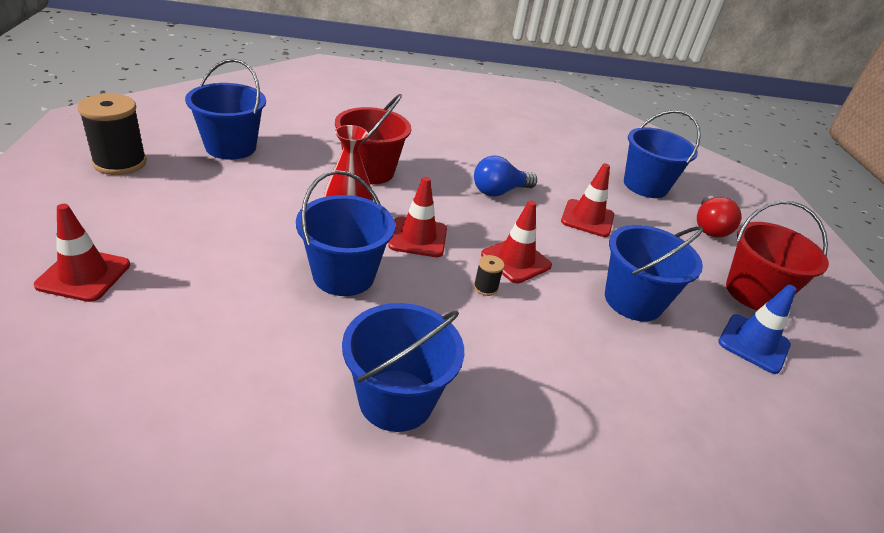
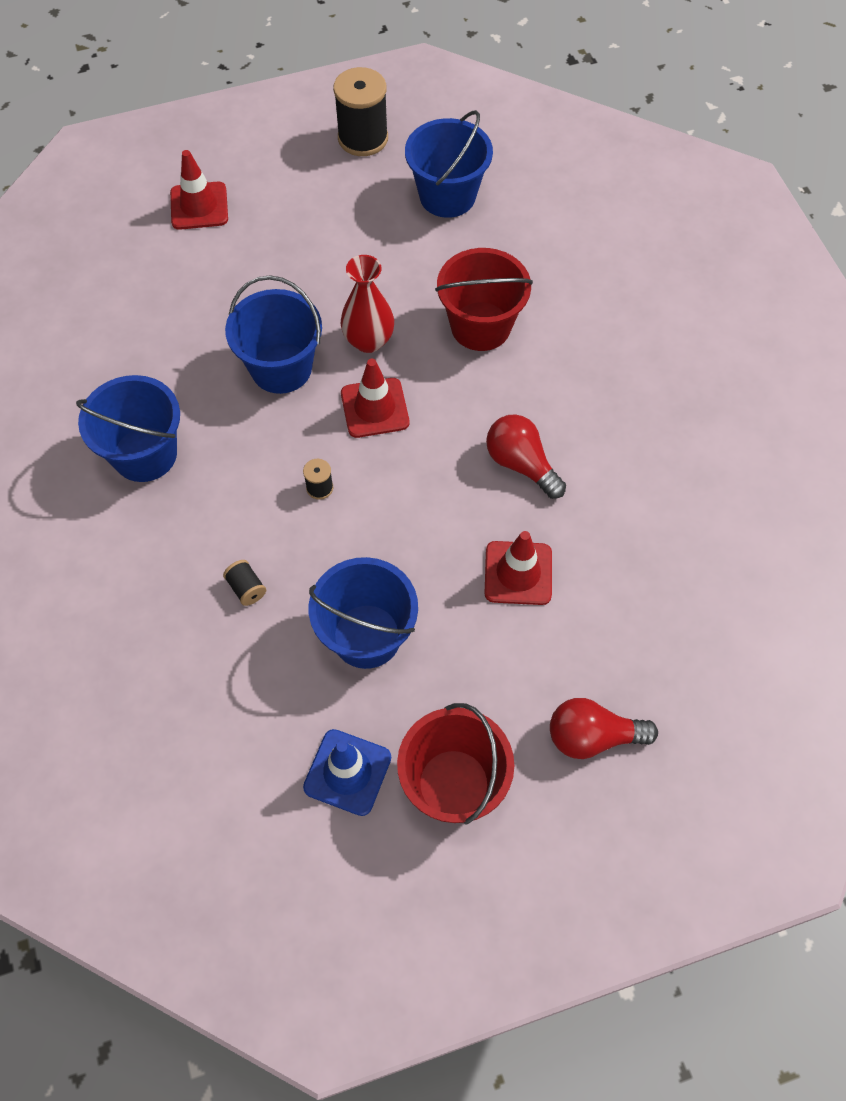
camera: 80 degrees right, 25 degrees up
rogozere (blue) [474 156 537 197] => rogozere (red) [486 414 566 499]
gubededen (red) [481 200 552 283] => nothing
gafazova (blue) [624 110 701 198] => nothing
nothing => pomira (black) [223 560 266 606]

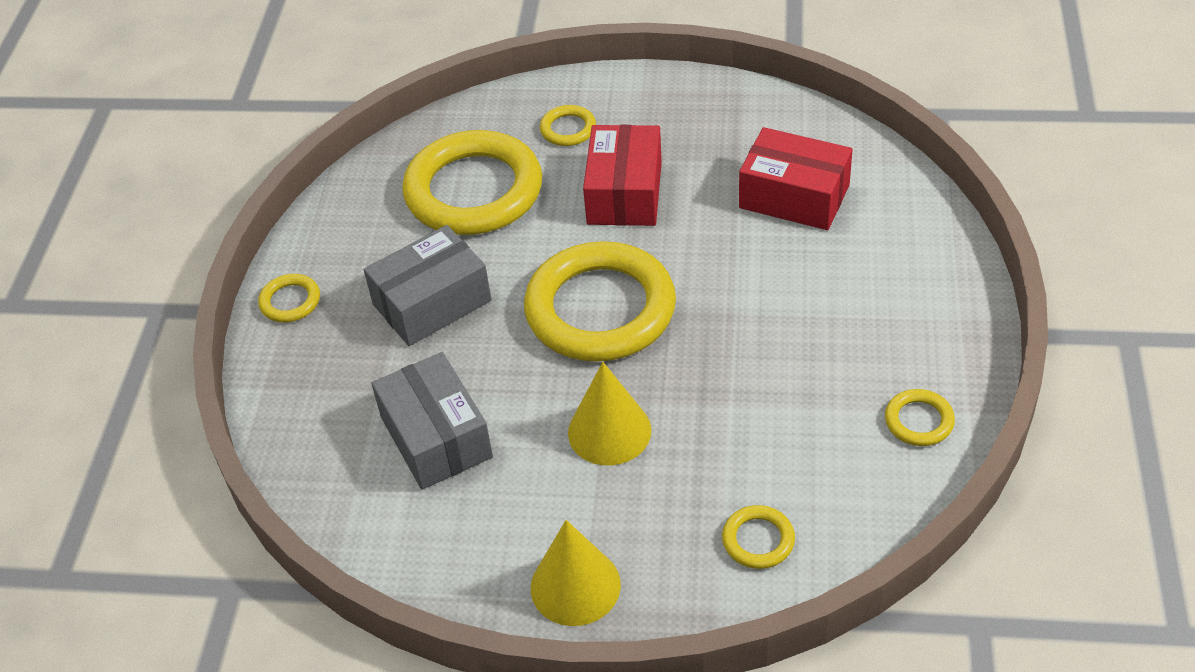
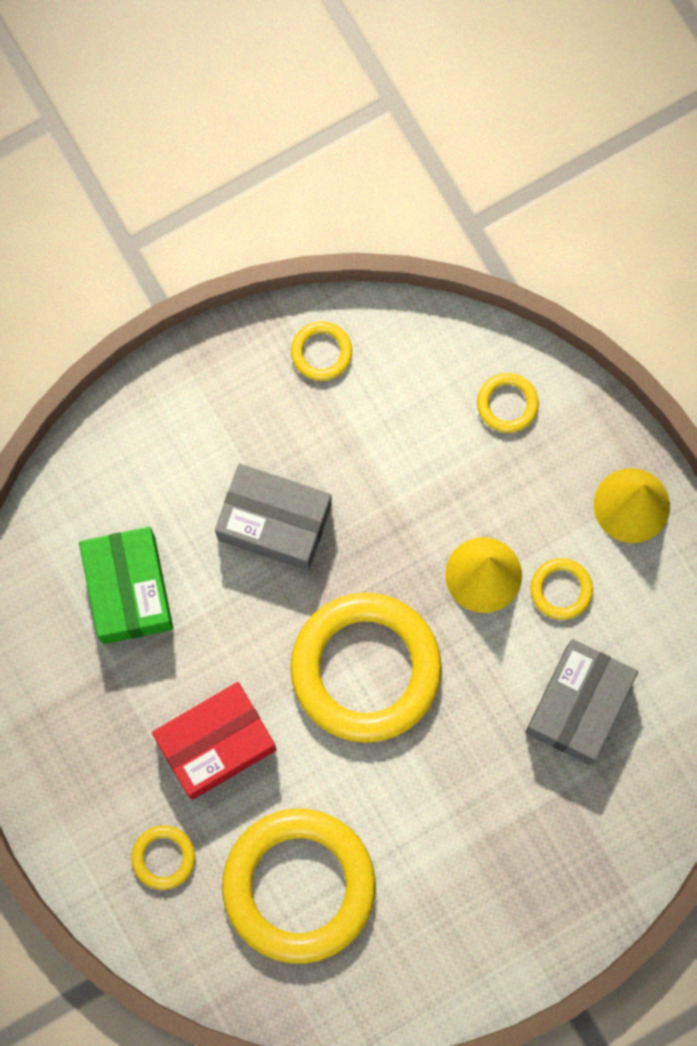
camera: 130 degrees left, 30 degrees up
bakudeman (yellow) [258 274 320 322] => bakudeman (yellow) [530 558 593 620], move
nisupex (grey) [364 225 492 346] => nisupex (grey) [215 464 332 571], move
nisupex (red) [739 127 853 230] => nisupex (green) [79 527 173 644]

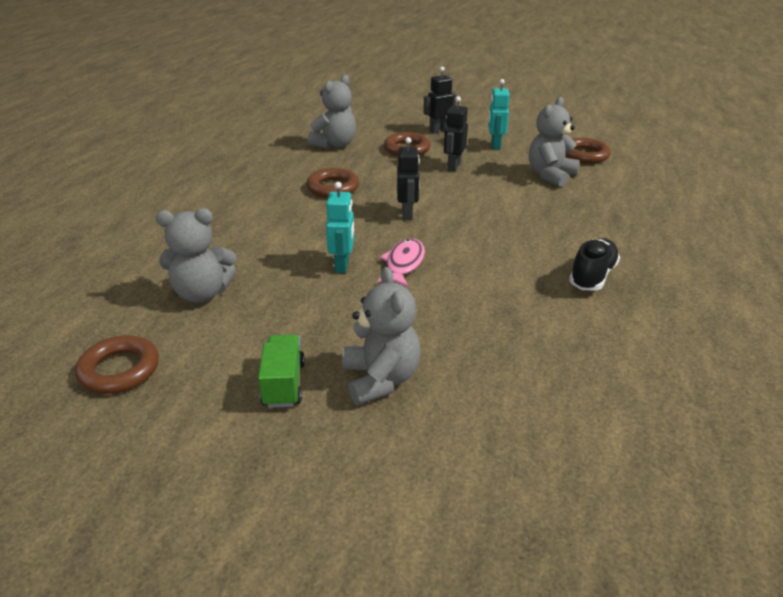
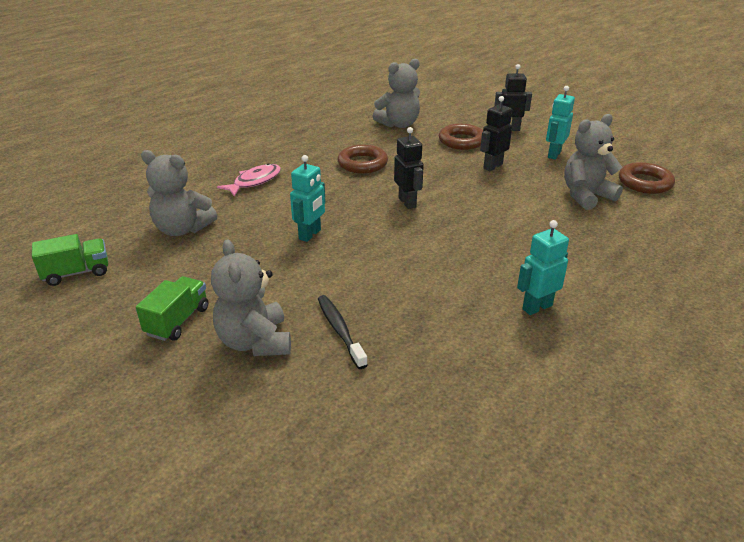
camera: 25 degrees right, 0 degrees up
bakudeman (brown) [75 335 159 394] => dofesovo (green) [32 234 108 286]
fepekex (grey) [343 267 421 405] => fepekex (grey) [211 239 291 356], 150 degrees clockwise
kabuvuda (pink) [377 239 425 287] => kabuvuda (pink) [217 163 281 197], move
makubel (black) [397 137 420 220] => makubel (black) [394 127 424 209], 45 degrees counterclockwise
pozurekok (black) [569 238 620 291] => makubel (turquoise) [517 220 569 315]
nothing => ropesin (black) [318 295 368 369]

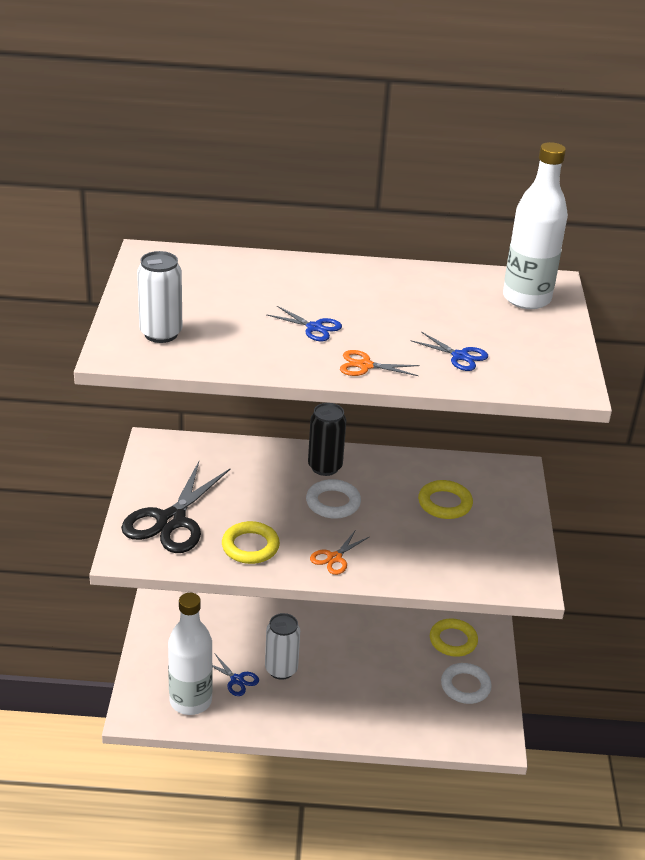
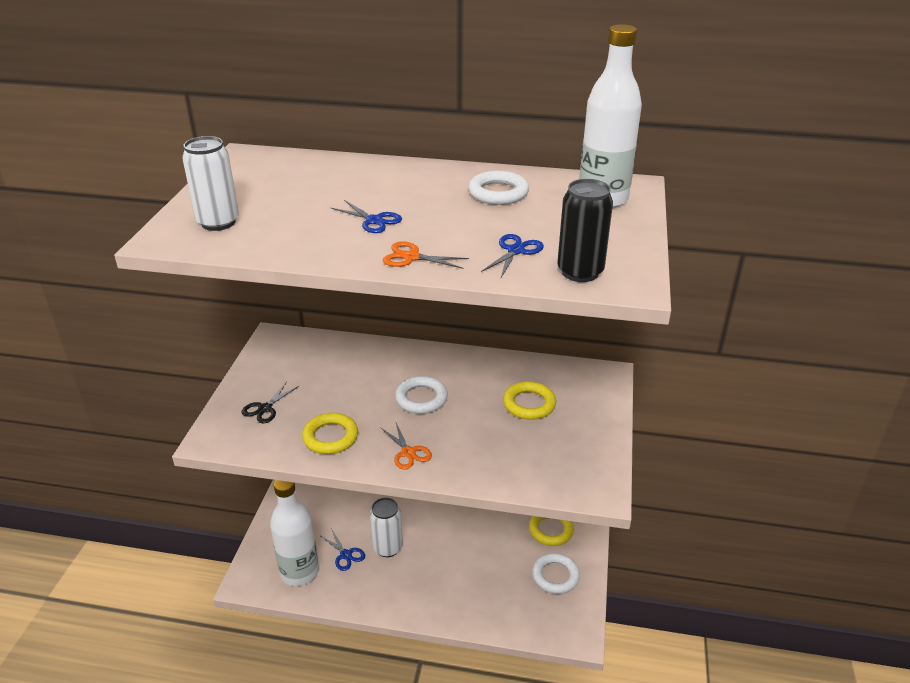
camera: 10 degrees right, 0 degrees up
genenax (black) [121 462 230 553] => genenax (black) [241 383 299 423], x0.48
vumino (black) [308 403 346 476] => vumino (black) [557 179 613 282], move
genenax (orange) [310 531 369 575] => genenax (orange) [380 423 432 470], 75 degrees counterclockwise
genenax (blue) [411 332 488 371] => genenax (blue) [481 234 544 278], 105 degrees counterclockwise
nothing => bakudeman (white) [468 171 529 205]

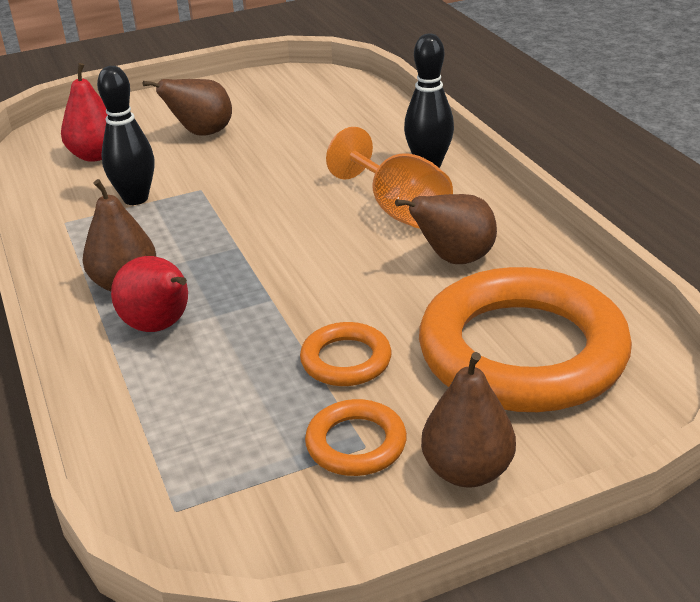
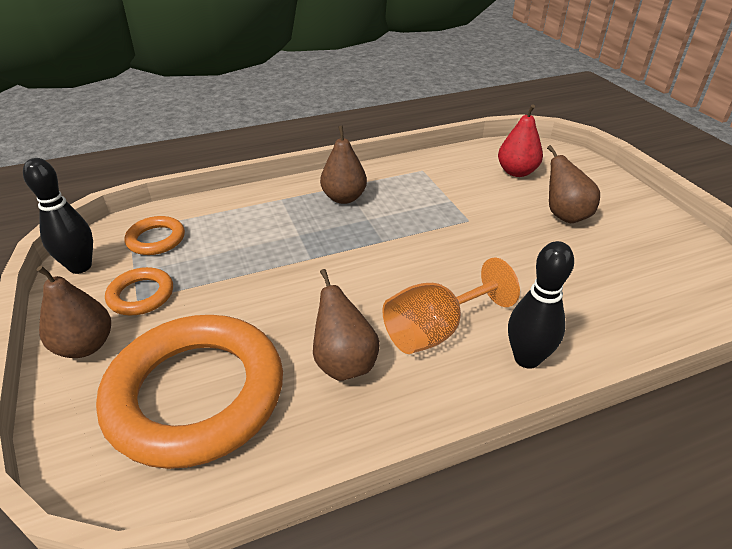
camera: 90 degrees right, 5 degrees up
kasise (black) [97 66 154 205] => kasise (black) [23 158 93 274], move
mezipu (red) [111 256 188 332] => nothing
bakudeman (orange) [300 322 392 386] => bakudeman (orange) [125 216 185 255], move

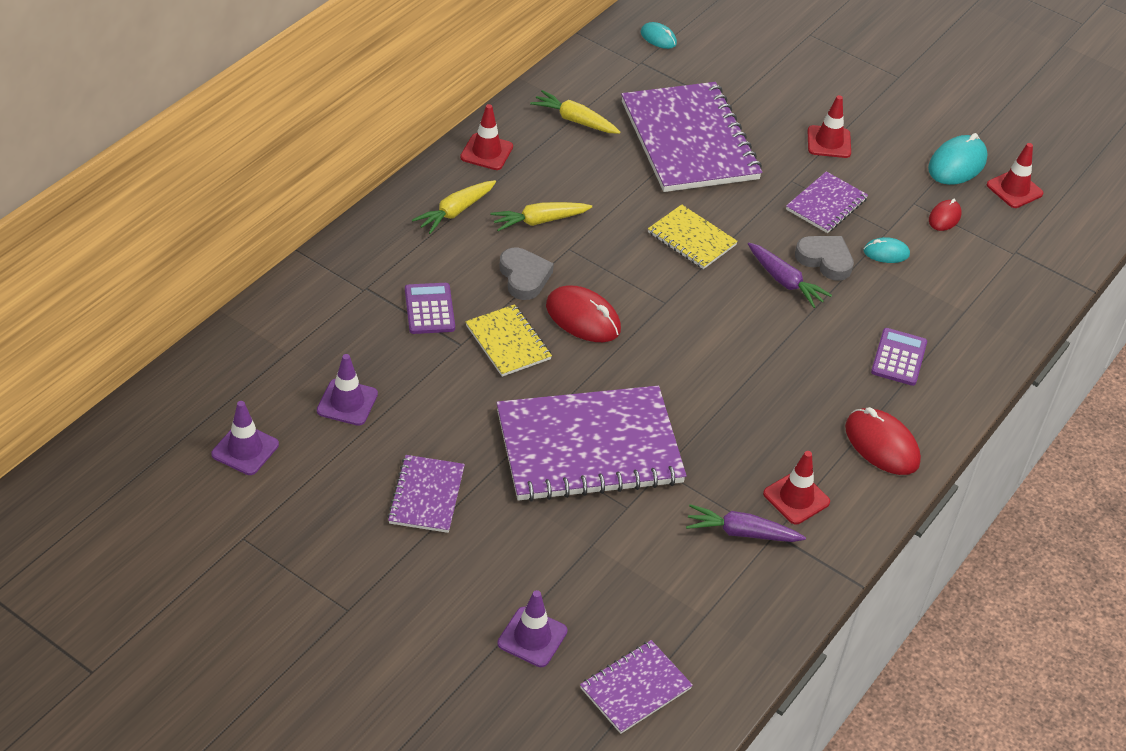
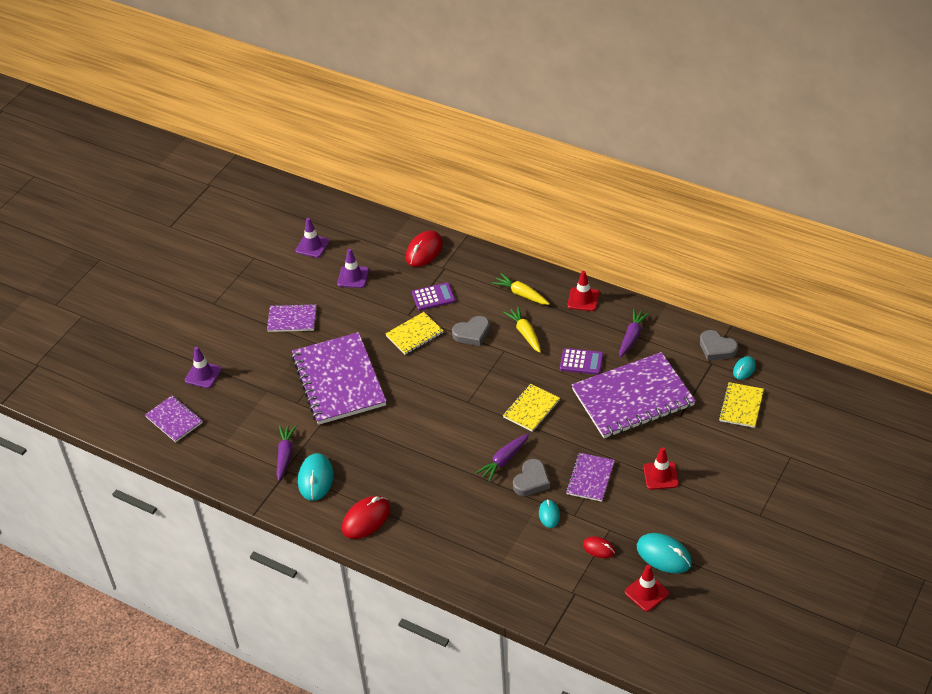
camera: 90 degrees right, 0 degrees up
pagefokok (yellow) [530 90 620 134] => pagefokok (purple) [619 309 650 358]
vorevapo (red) [546 286 621 342] => vorevapo (red) [406 230 443 267], move
gubededen (red) [763 451 830 524] => vorevapo (turquoise) [298 453 333 501]
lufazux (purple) [786 171 868 233] => lufazux (purple) [566 453 615 502], 75 degrees clockwise
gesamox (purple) [871 328 927 386] => gesamox (purple) [560 348 603 375], move
nothing => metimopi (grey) [700 330 738 361]
nothing => lufazux (yellow) [719 382 764 428]

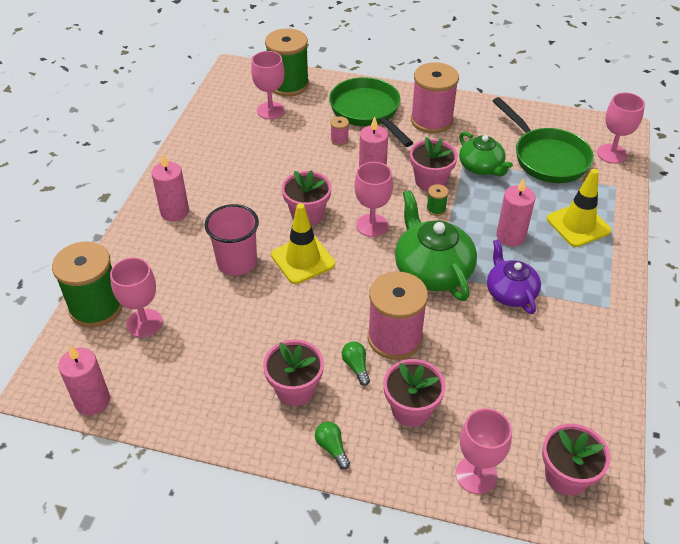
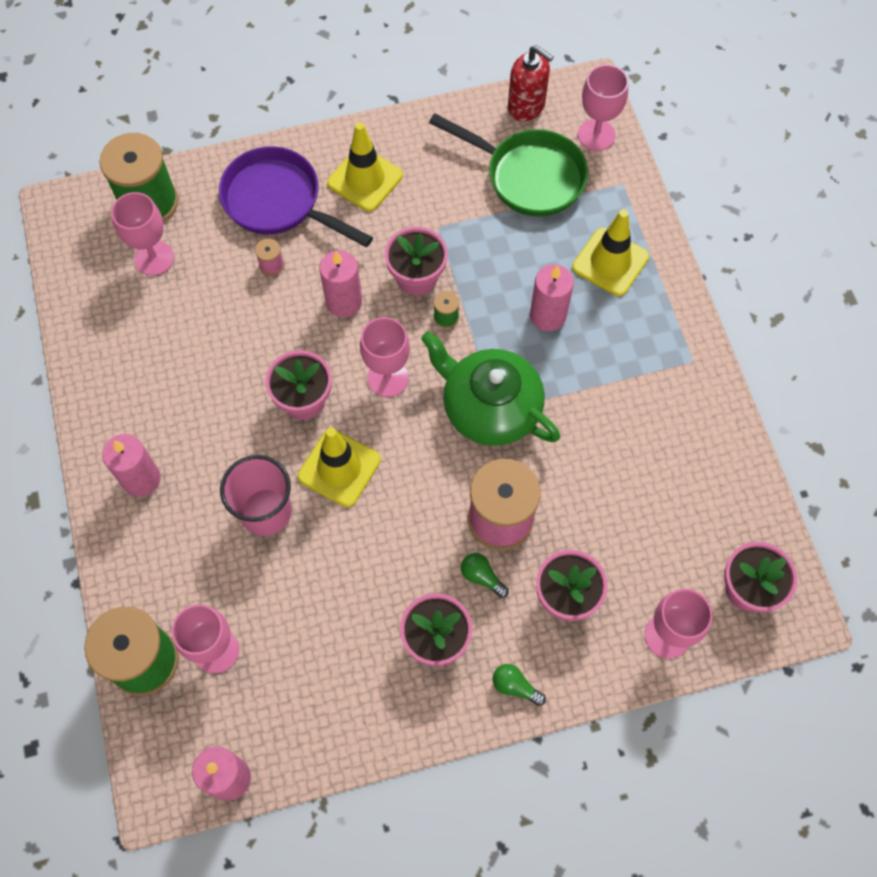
camera: 30 degrees left, 20 degrees up
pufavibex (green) [329 77 413 147] => pufavibex (purple) [219 146 373 247]
pomira (pink) [411 62 459 133] => gubededen (yellow) [327 122 403 212]
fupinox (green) [459 131 513 176] => nothing
fupinox (purple) [487 239 541 314] => nothing
nothing => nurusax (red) [508 45 553 121]

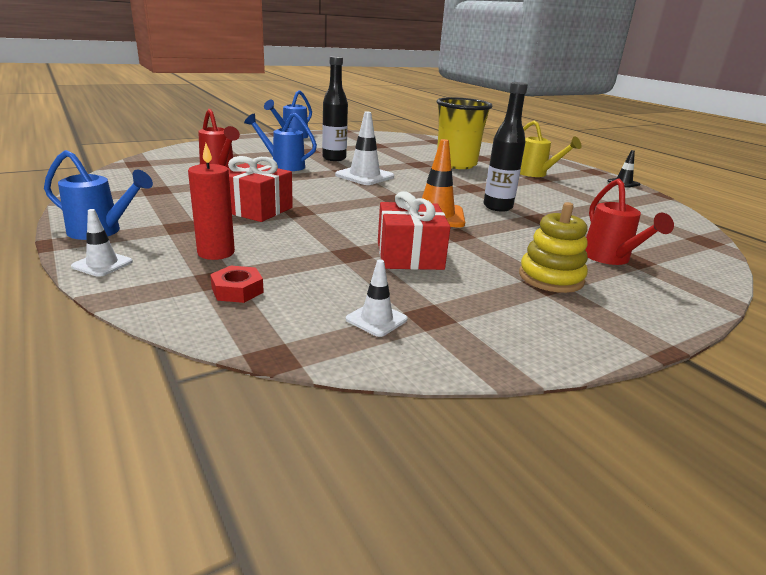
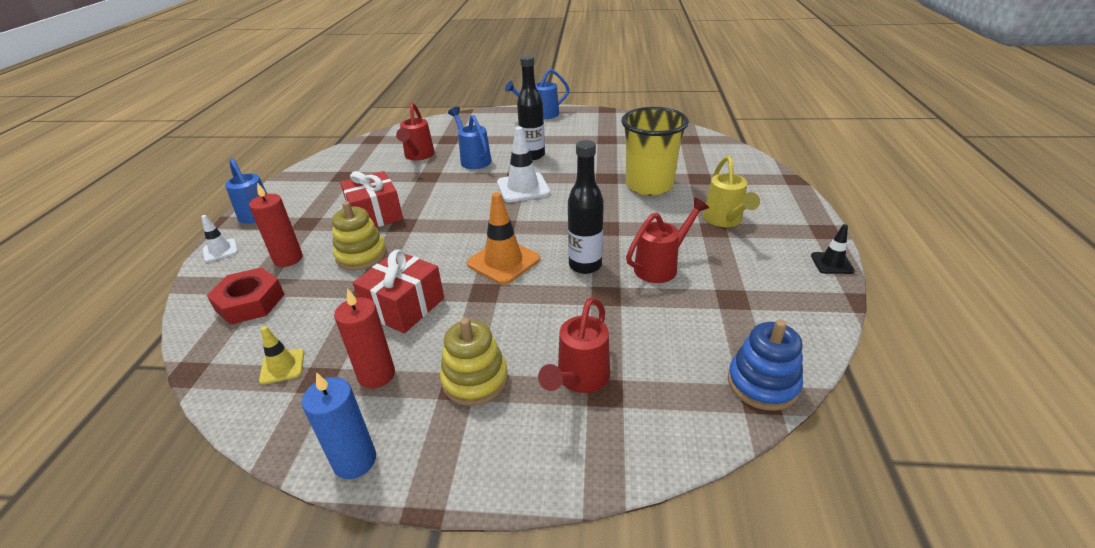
camera: 40 degrees right, 10 degrees up
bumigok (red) [210 266 264 303] => bumigok (red) [207 267 285 325], x1.63
gubededen (white) [346 259 408 337] => gubededen (yellow) [259 326 304 384]
nothing => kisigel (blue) [302 372 376 479]
nothing => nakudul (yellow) [332 201 387 270]
nothing => kisigel (red) [334 288 395 389]
nothing => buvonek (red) [626 198 709 283]
nothing => nakudul (blue) [728 320 803 411]

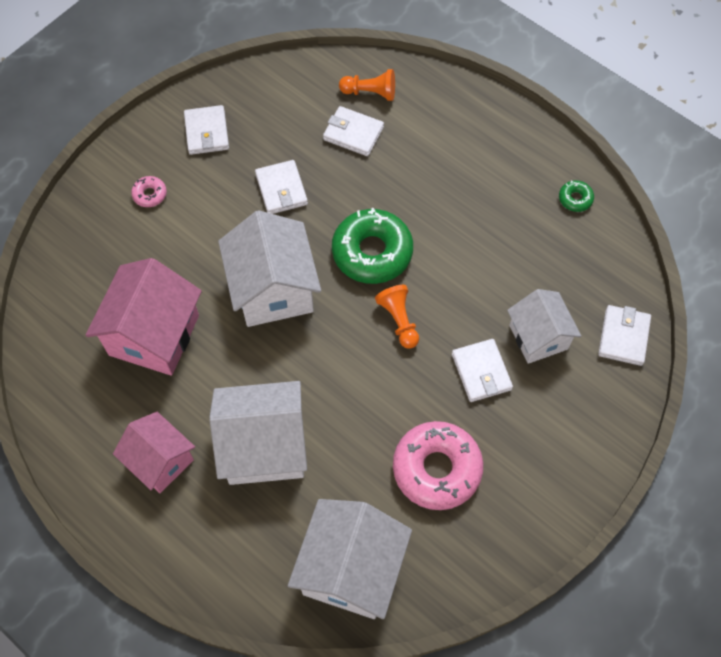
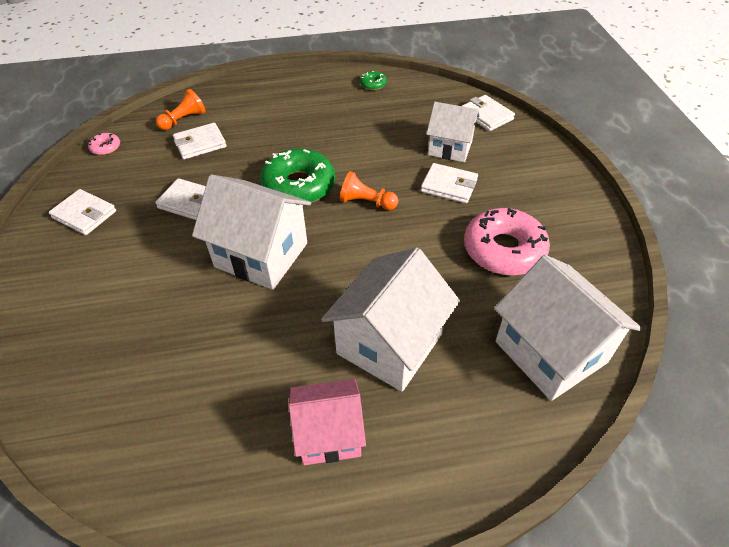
camera: 50 degrees left, 15 degrees down
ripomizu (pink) [85 258 202 376] => nothing
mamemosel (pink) [131 176 167 207] => mamemosel (pink) [88 133 120 155], move

